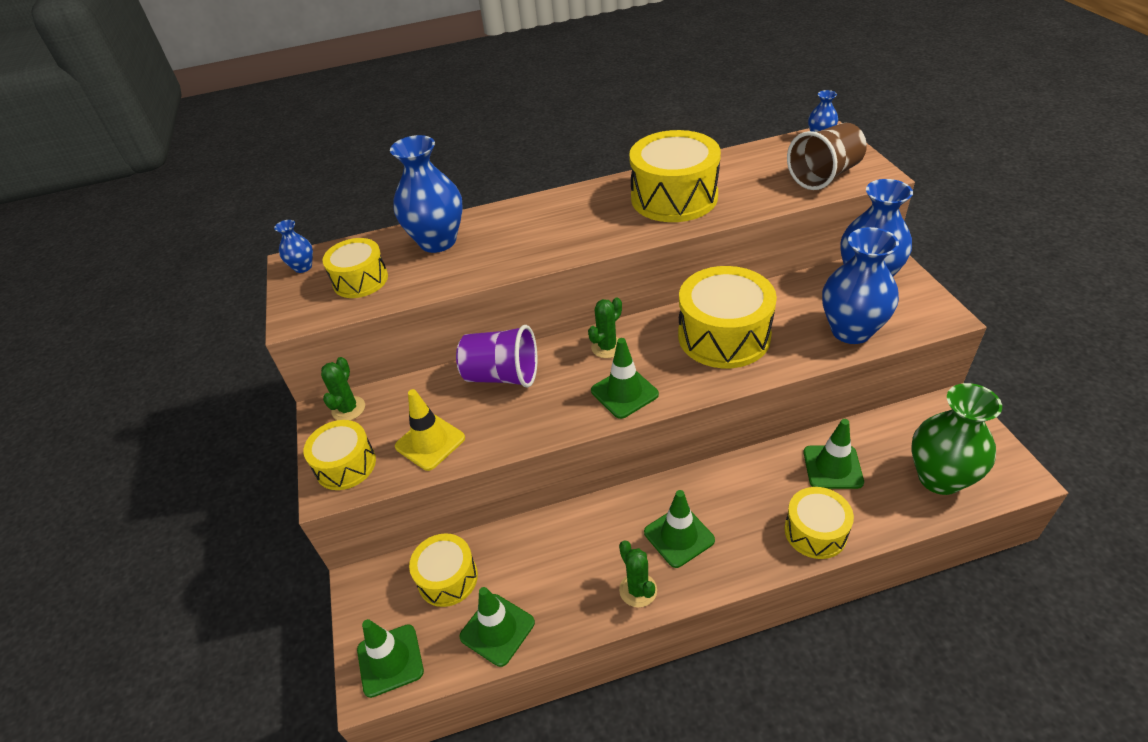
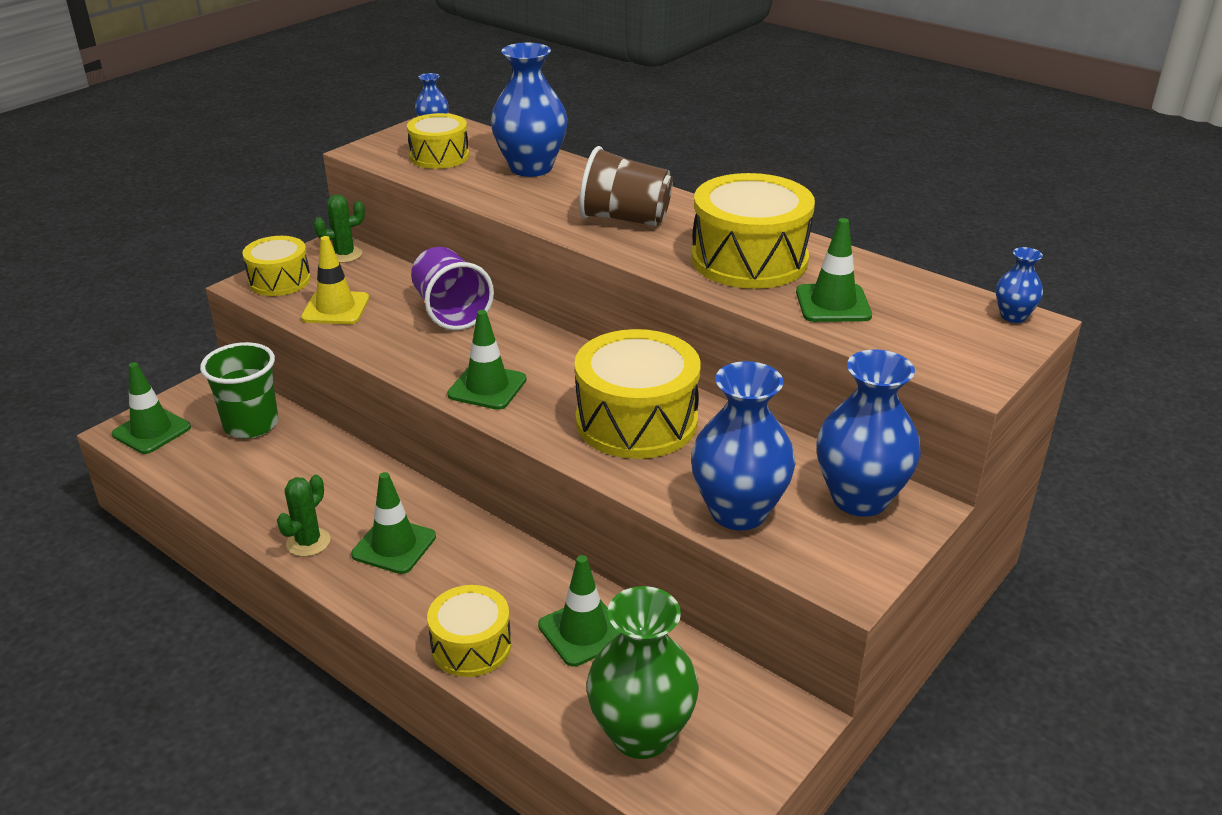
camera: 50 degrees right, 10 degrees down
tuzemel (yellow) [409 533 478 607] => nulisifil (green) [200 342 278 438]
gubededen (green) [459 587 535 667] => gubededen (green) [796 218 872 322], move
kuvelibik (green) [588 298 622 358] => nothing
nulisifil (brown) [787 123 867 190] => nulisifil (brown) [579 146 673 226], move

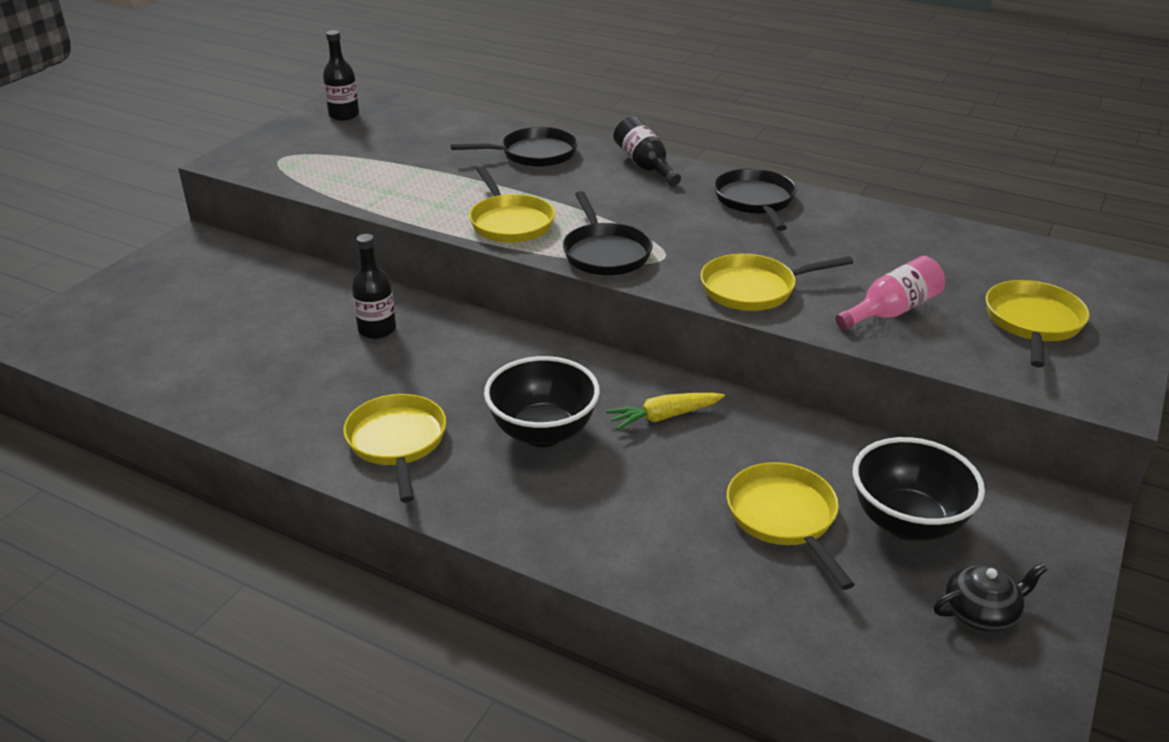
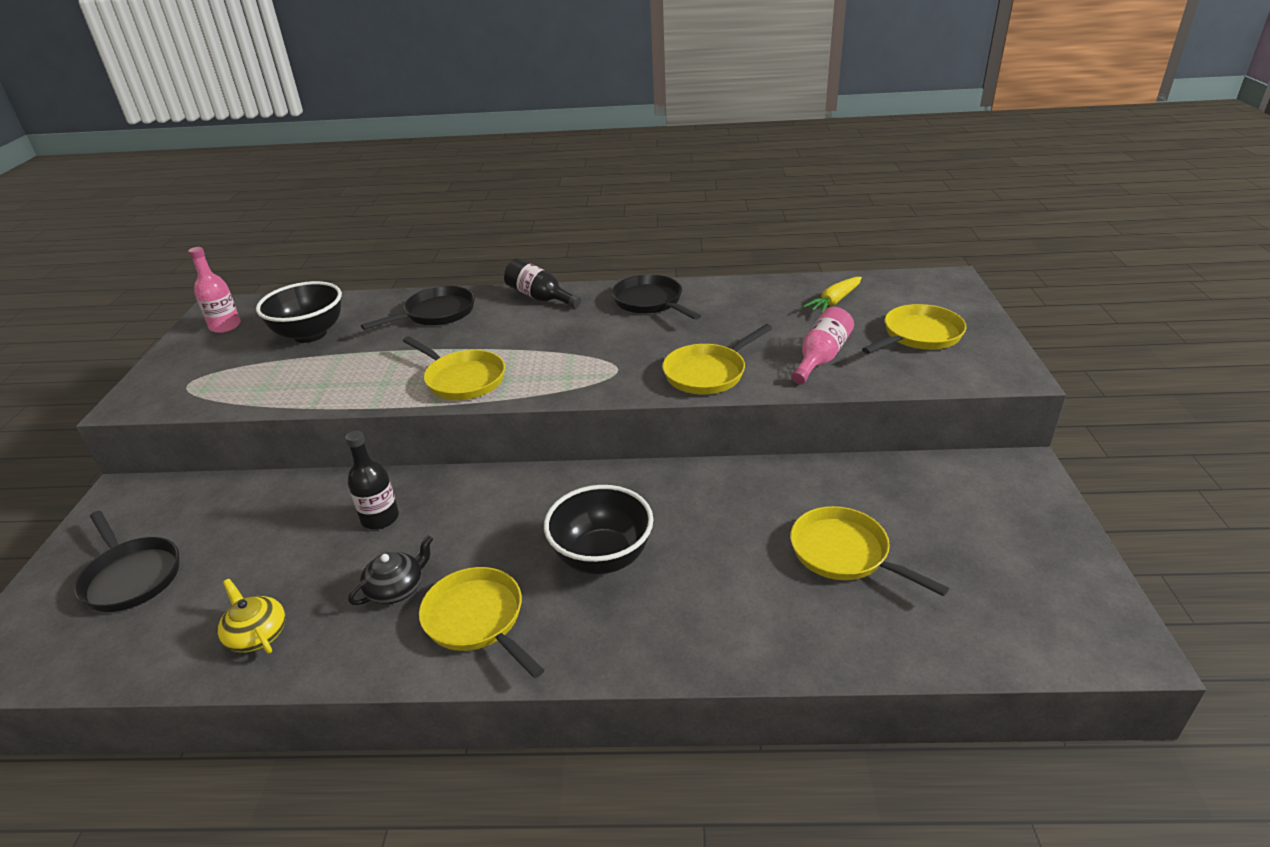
camera: 25 degrees left, 0 degrees up
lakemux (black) [323 30 359 121] => lakemux (pink) [188 247 241 333]
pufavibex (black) [563 191 653 275] => pufavibex (black) [75 511 179 612], move
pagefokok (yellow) [606 393 725 430] => pagefokok (yellow) [803 277 862 314], move
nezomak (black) [853 437 985 541] => nezomak (black) [256 281 342 343], move
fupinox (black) [934 563 1047 631] => fupinox (black) [348 535 433 605], move
pufavibex (yellow) [986 280 1090 367] => pufavibex (yellow) [862 304 966 354], 60 degrees clockwise
nothing => fupinox (yellow) [218 579 286 653]

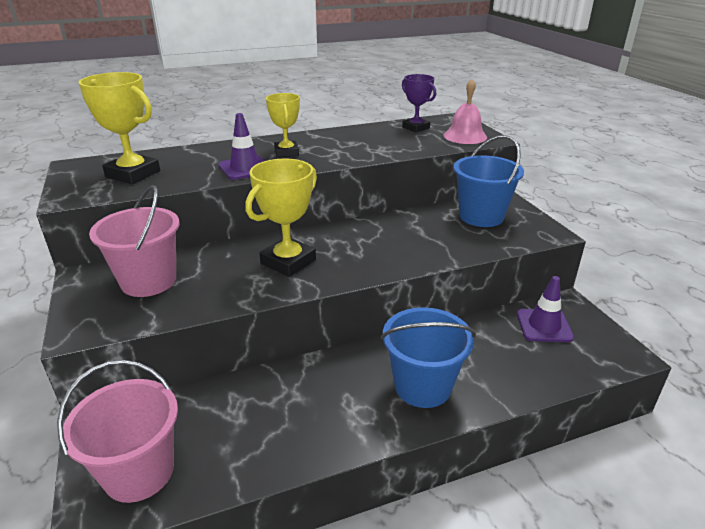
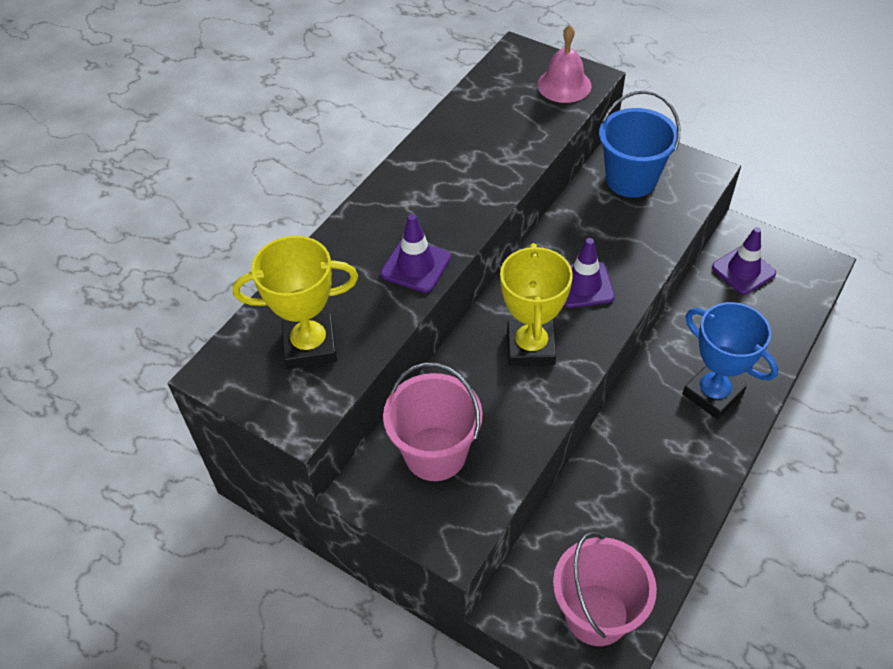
camera: 35 degrees left, 20 degrees up
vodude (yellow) [266 93 300 157] => nothing
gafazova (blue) [381 307 476 408] => vodude (blue) [683 302 778 420]
vodude (purple) [402 74 436 132] => nothing
nothing => gubededen (purple) [564 238 615 308]

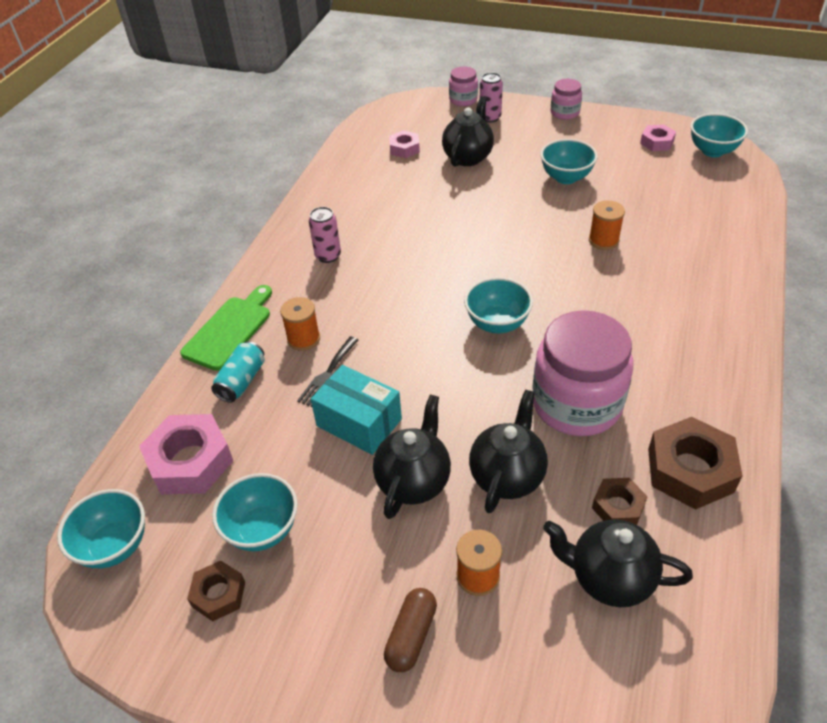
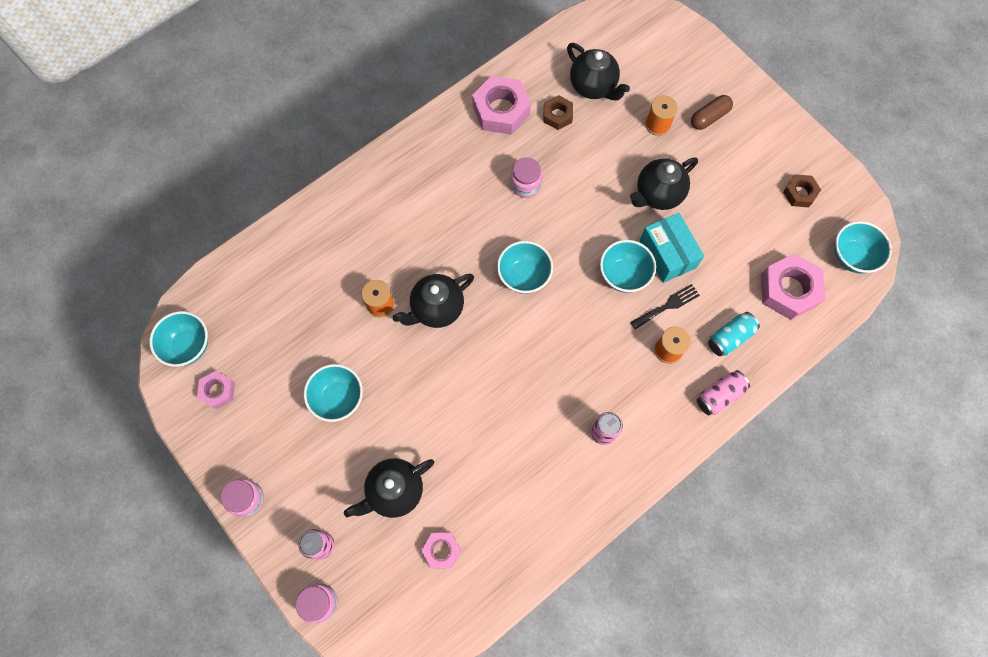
camera: 150 degrees left, 25 degrees up
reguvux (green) [180 285 272 371] => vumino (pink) [697 370 750 415]
nezomak (turquoise) [212 473 298 551] => nezomak (turquoise) [600 240 656 293], move
fupinox (black) [469 390 548 513] => fupinox (black) [393 274 474 328], move
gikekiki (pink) [532 310 633 436] => gikekiki (pink) [510 157 542 198], x0.48
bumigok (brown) [648 417 742 510] => bumigok (pink) [472 76 531 135]

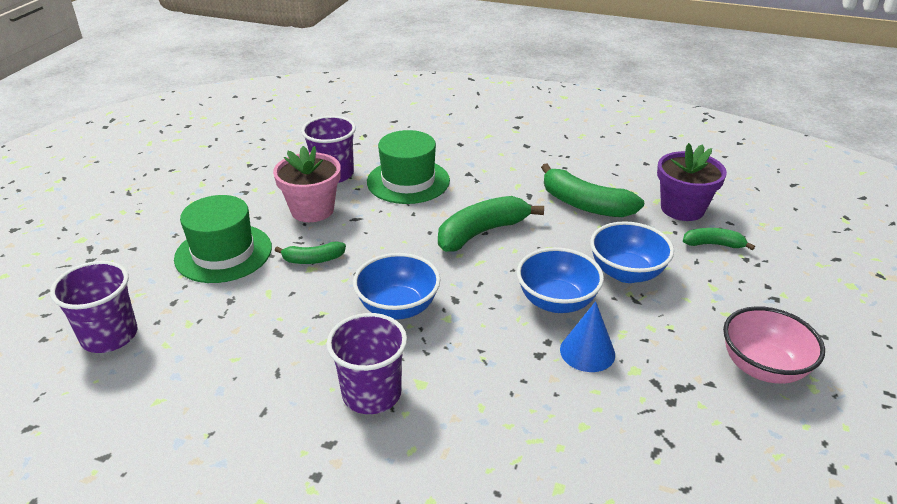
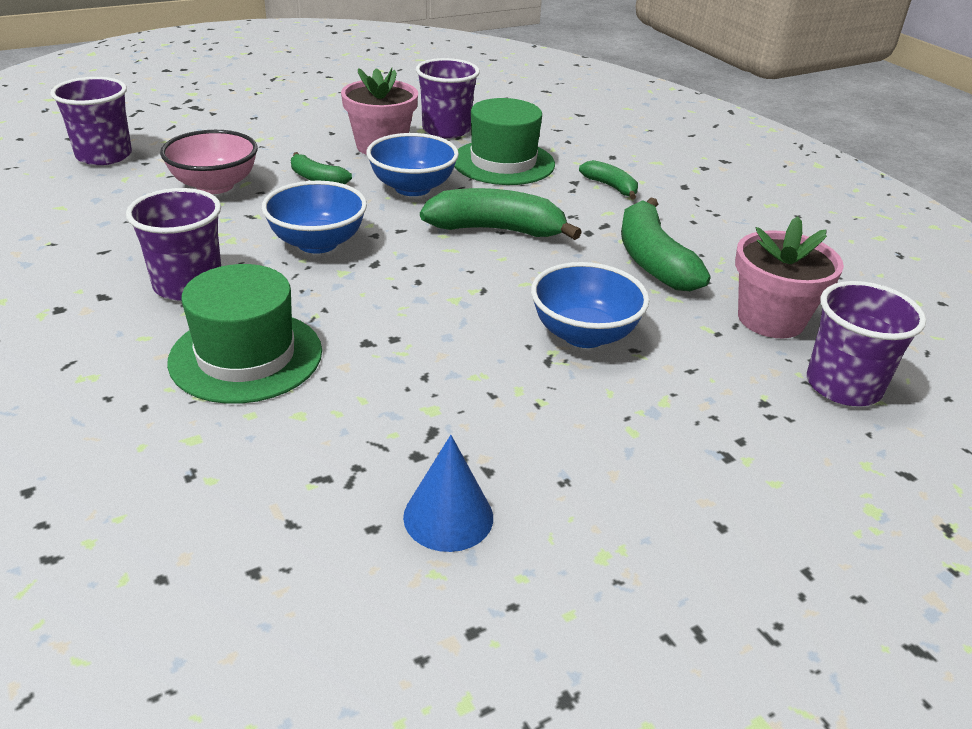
camera: 40 degrees right, 0 degrees up
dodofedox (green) [174 195 272 283] => dodofedox (green) [167 264 322 404], move
nezomak (blue) [517 247 604 313] => nezomak (blue) [366 133 459 196], move
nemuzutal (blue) [560 301 615 372] => nemuzutal (blue) [403 435 493 552], move
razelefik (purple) [657 143 727 221] => razelefik (pink) [735 216 844 338]
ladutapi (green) [683 228 755 250] => ladutapi (green) [579 160 638 199], move
nezomak (pink) [723 306 825 384] => nezomak (pink) [160 130 258 194], move
nothing => nulisifil (purple) [807 281 926 406]

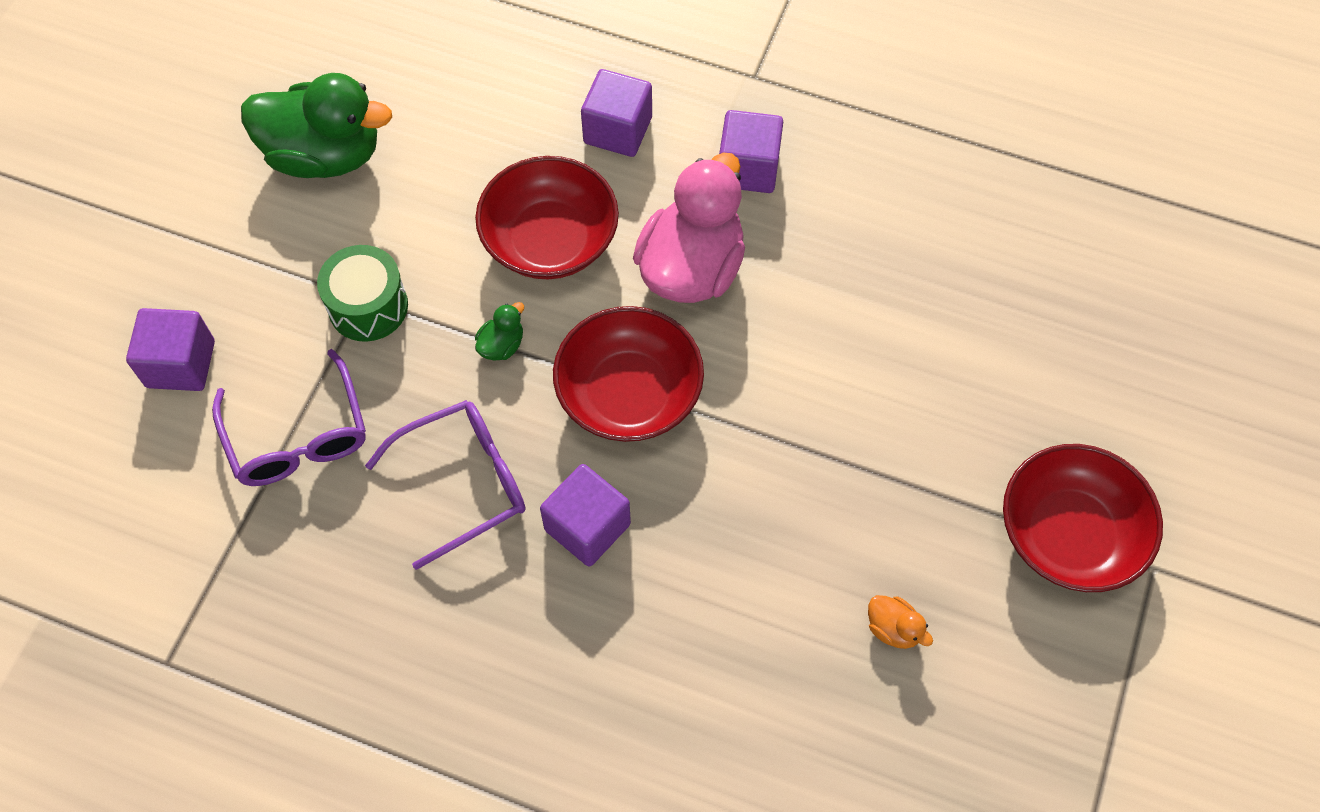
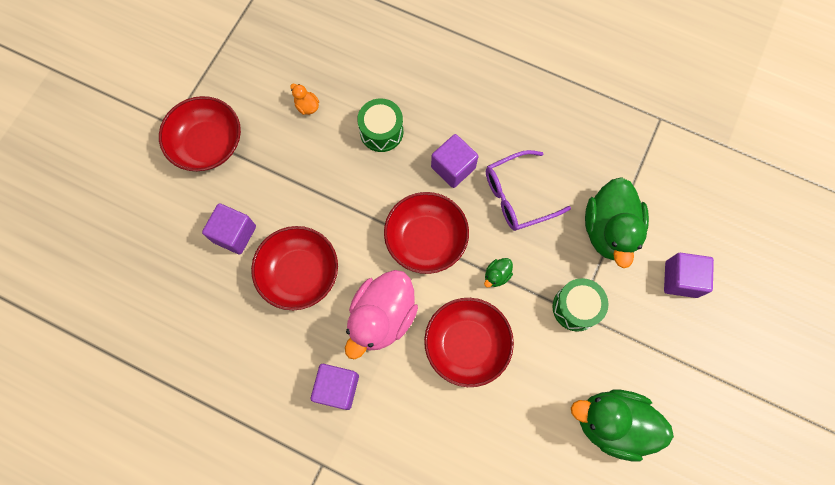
camera: 175 degrees left, 10 degrees up
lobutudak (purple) [212 349 366 486] => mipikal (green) [585 177 649 268]
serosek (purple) [581 69 652 157] => serosek (purple) [202 203 256 254], move
nothing => nezomak (red) [251 226 338 310]
nothing => tuzemel (green) [357 98 403 152]

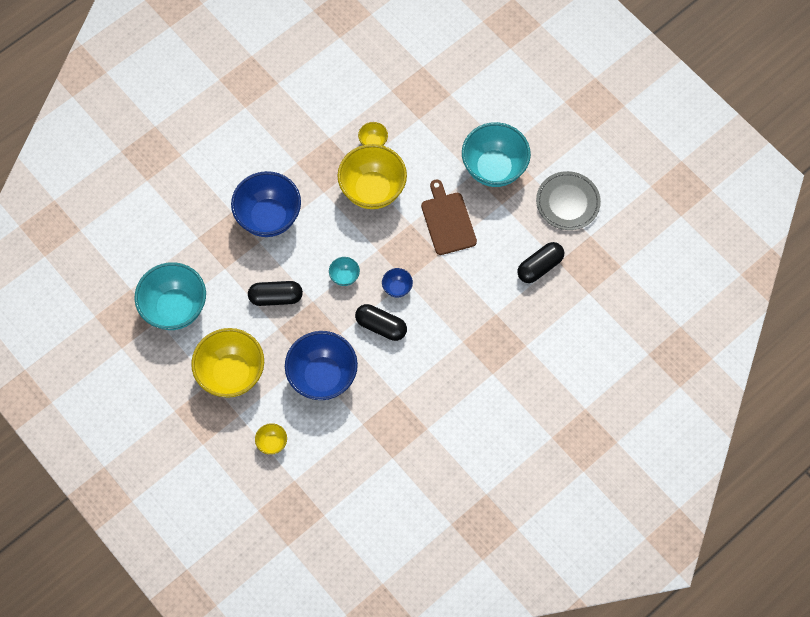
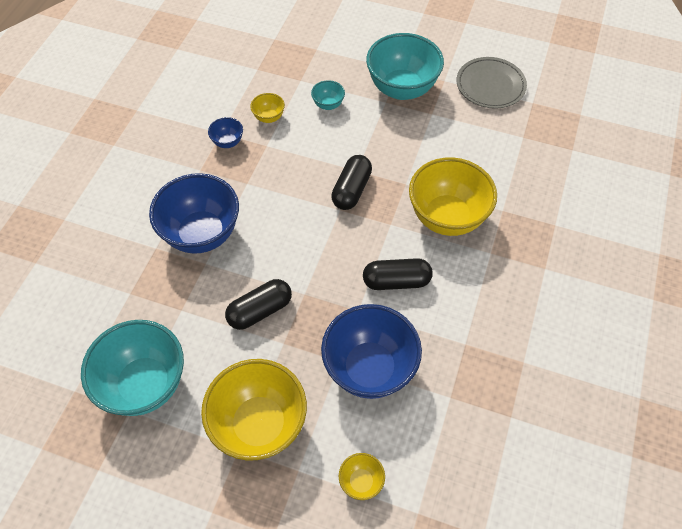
camera: 30 degrees left, 10 degrees down
nezomak (turquoise) [329 257 360 286] => nezomak (turquoise) [311 80 345 110], move
nezomak (yellow) [337 144 407 209] => nezomak (yellow) [409 157 497 236], move
nezomak (blue) [382 268 413 297] => nezomak (blue) [208 117 243 148], move
reguvux (brown) [421 180 477 255] => nothing
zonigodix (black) [517 242 564 283] => zonigodix (black) [331 155 372 210], move

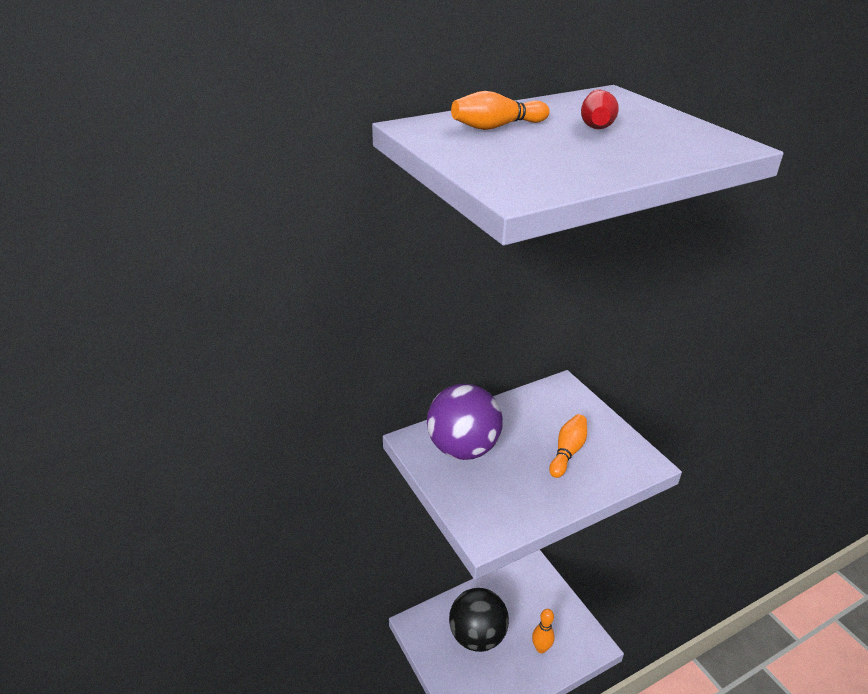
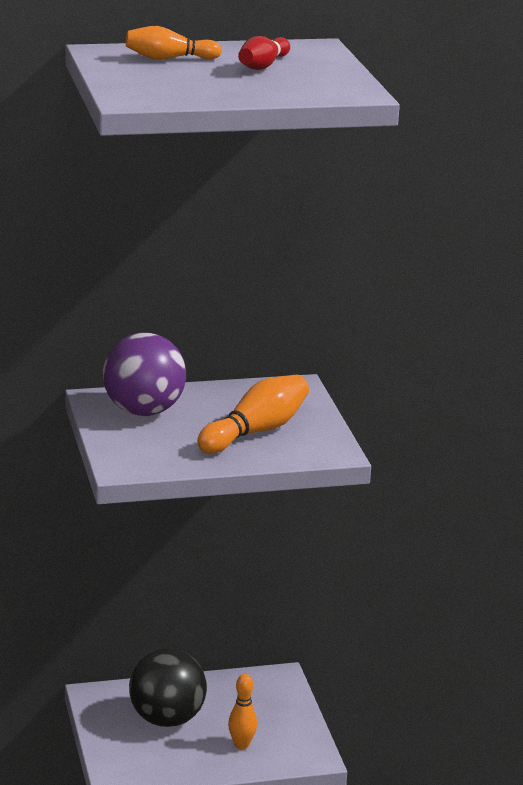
camera: 15 degrees right, 10 degrees down
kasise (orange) [549 414 587 478] => kasise (orange) [197 374 309 453], x1.61

